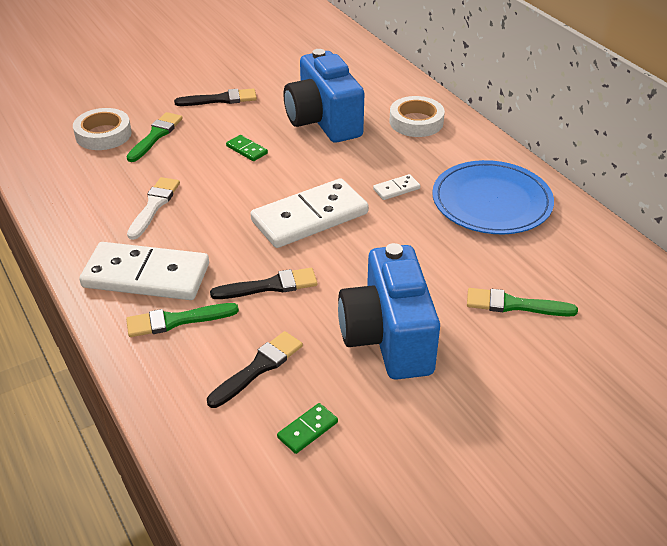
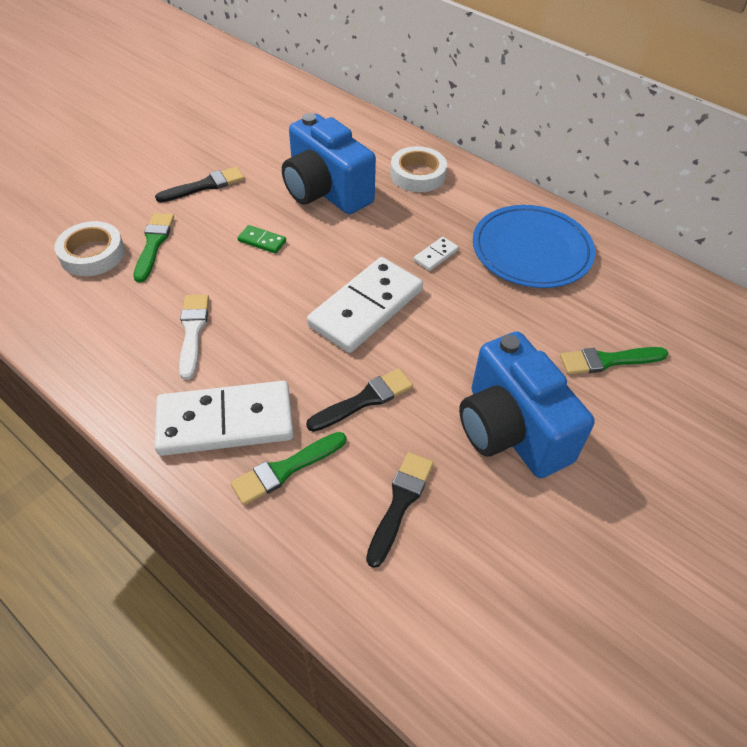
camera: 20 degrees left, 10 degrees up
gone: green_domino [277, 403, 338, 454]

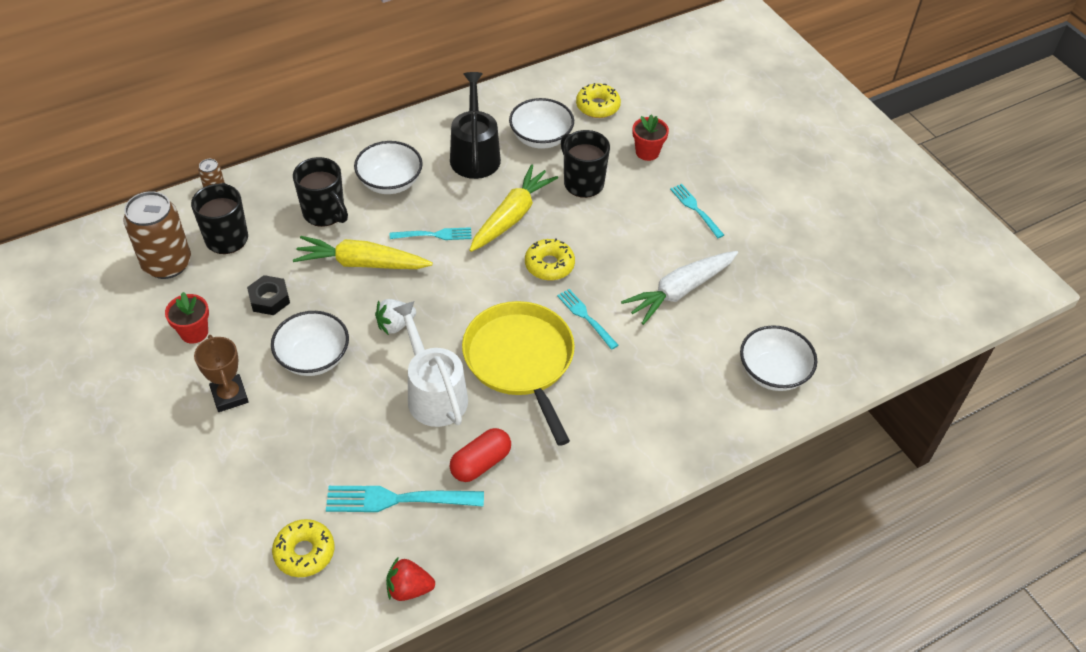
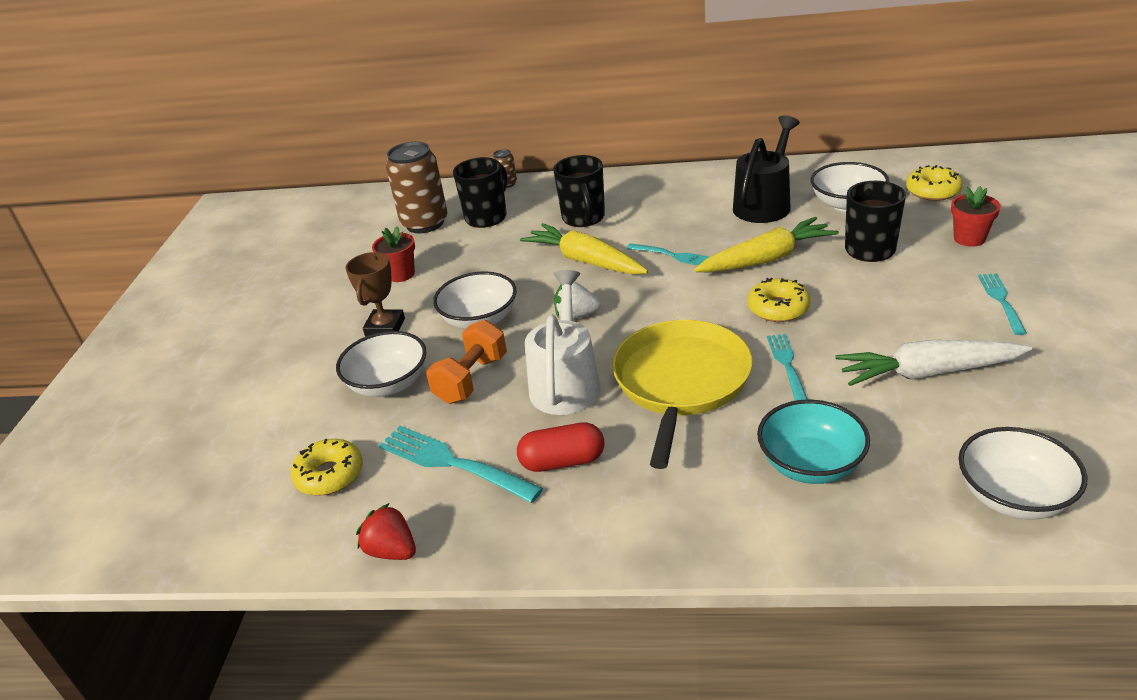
camera: 40 degrees right, 15 degrees down
gone: black_nut [247, 275, 290, 315]
new: orange_dumbbell [426, 320, 507, 404]; turquoise_bowl [757, 400, 870, 484]
shifted: white_bowl [354, 141, 423, 194] to [336, 331, 426, 397]

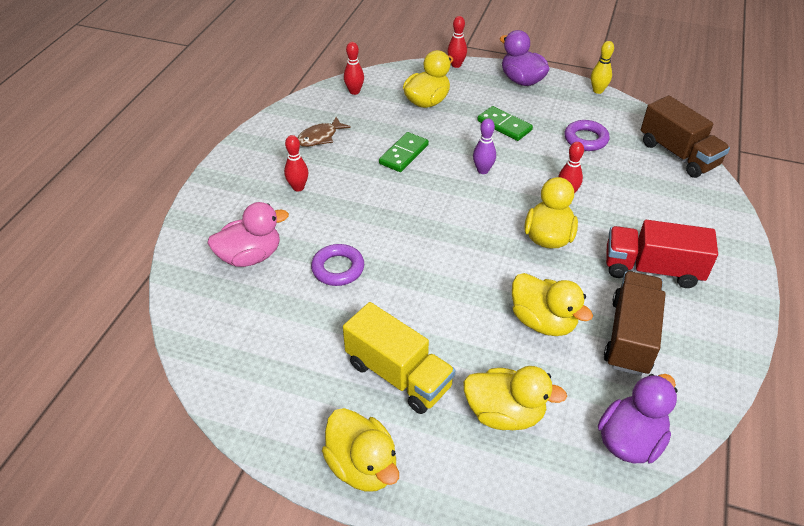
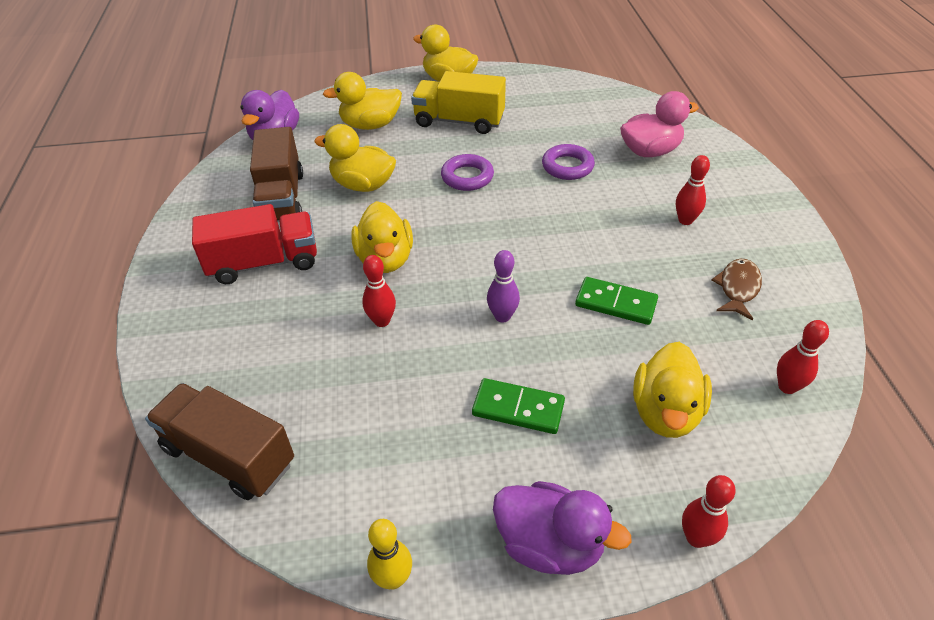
camera: 155 degrees right, 0 degrees up
shifted: purple_ring [565, 120, 610, 151] to [441, 154, 494, 191]
rotated: pink_duck [207, 202, 289, 267] = [620, 91, 699, 157] 150 degrees counterclockwise; green_domino [379, 132, 429, 172] = [575, 277, 658, 325] 75 degrees counterclockwise

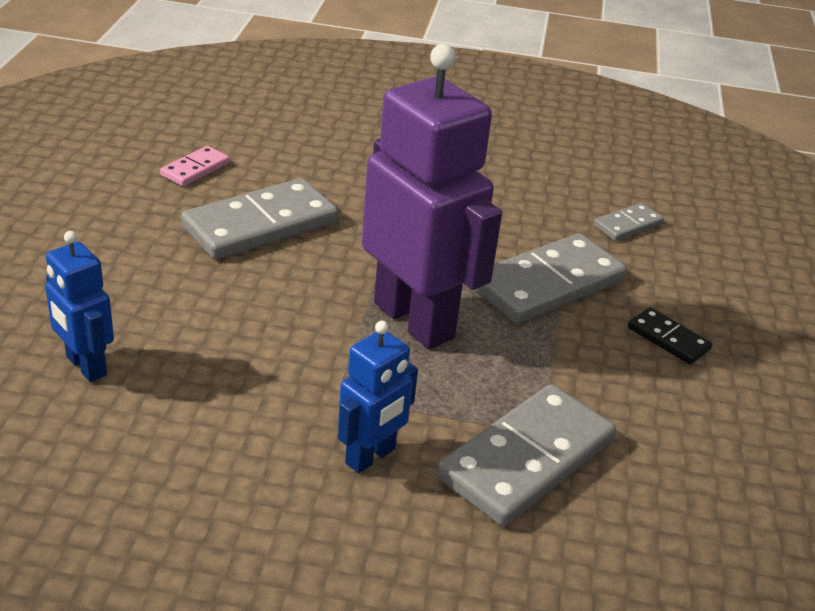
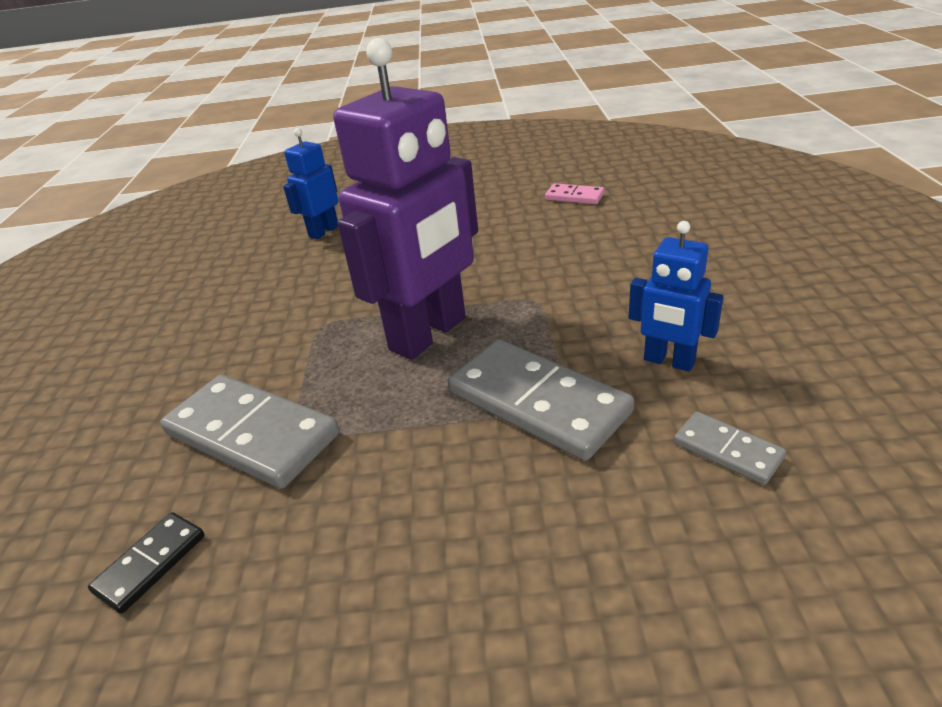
camera: 85 degrees right, 0 degrees up
gone: grey_domino [181, 178, 338, 260]
shifted: blue_robot [338, 321, 418, 473] to [629, 221, 724, 372]; black_domino [628, 307, 712, 365] to [88, 512, 205, 614]

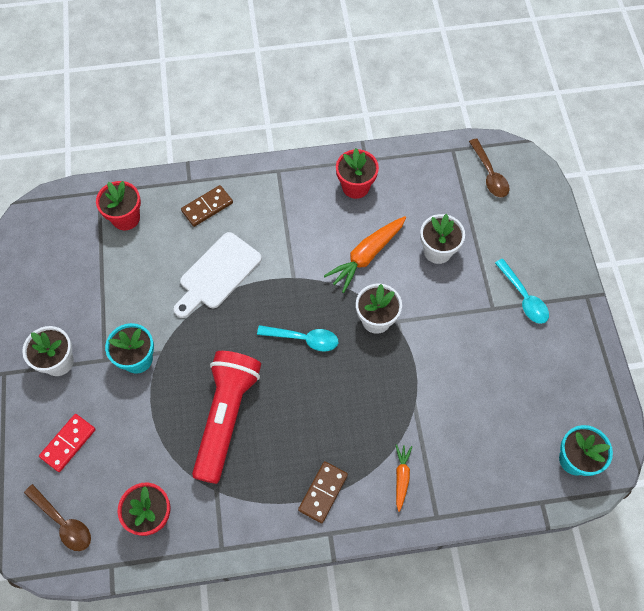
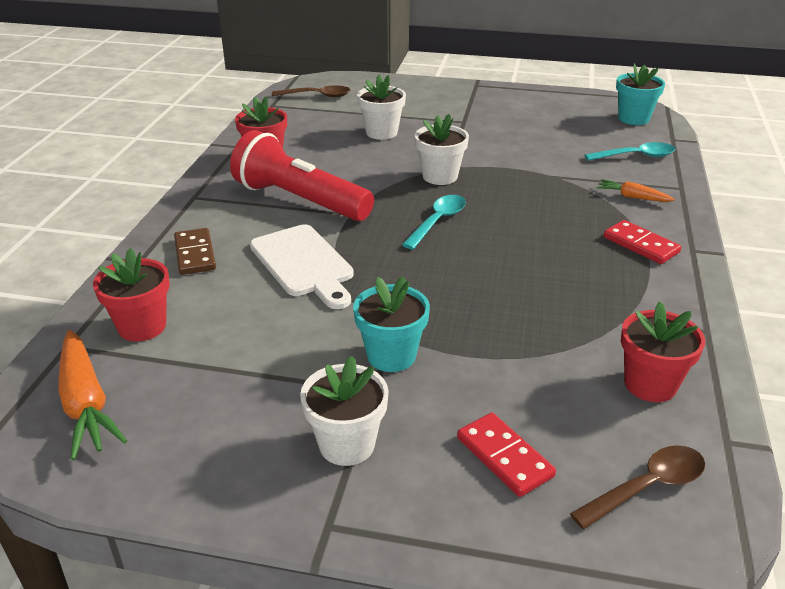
camera: 70 degrees left, 30 degrees down
shifted: red_flashlight [192, 351, 261, 484] to [230, 130, 374, 221]; orange_carrot [324, 216, 406, 293] to [58, 330, 127, 460]; turquoise_spoon [495, 259, 549, 324] to [585, 142, 675, 161]
repainted: brown_domino [298, 461, 348, 523] to red_domino [604, 220, 681, 264]

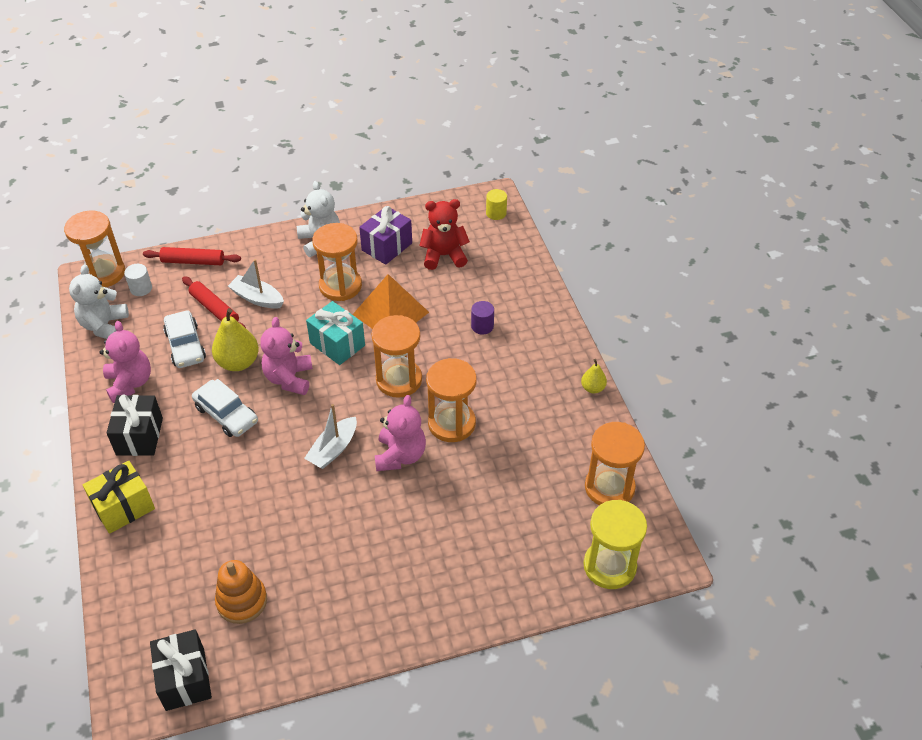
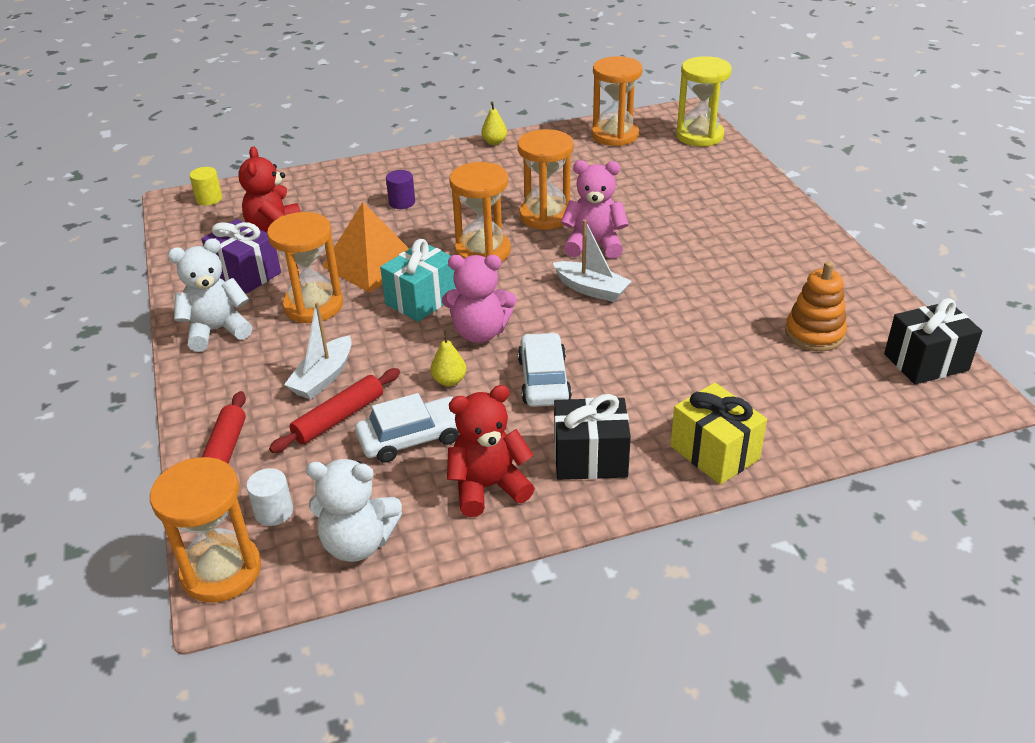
camera: 90 degrees left, 10 degrees down
repainted: pink_teddy_bear [100, 321, 151, 403] to red_teddy_bear [447, 385, 535, 517]
rotated: white_car [192, 379, 258, 437] = [518, 332, 572, 407] 45 degrees counterclockwise
scaled: yellow_pear [212, 308, 259, 371] = [431, 331, 466, 386] x0.54

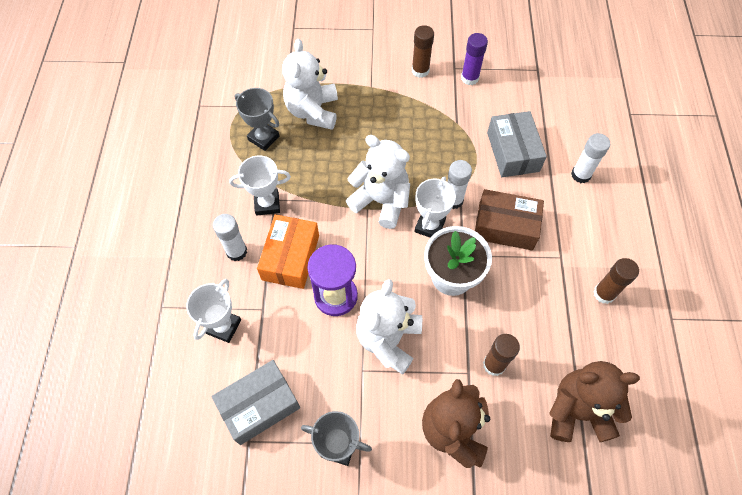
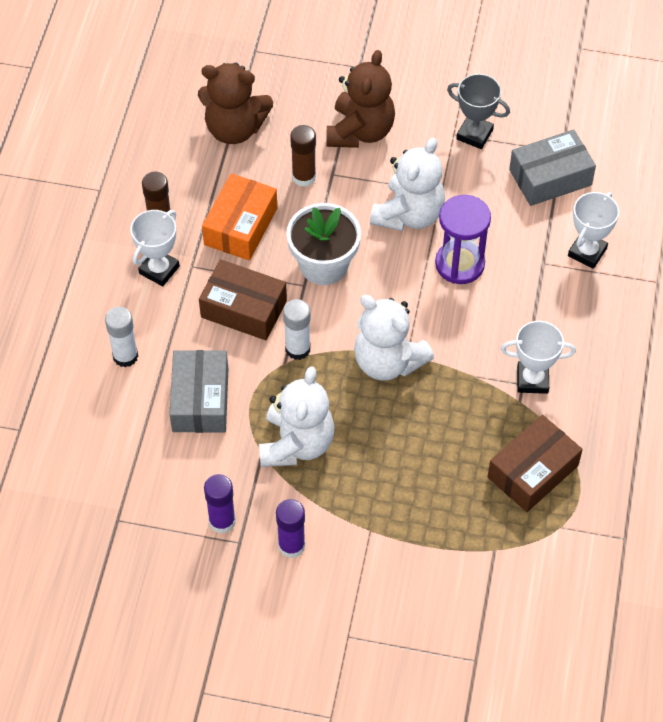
camera: 170 degrees left, 5 degrees down
gone: white_glue_stick [213, 214, 247, 261]
shifted: orange_box [257, 214, 319, 289] to [202, 174, 277, 260]; white_teddy_bear [282, 39, 338, 130] to [259, 366, 334, 467]; white_trophy [414, 176, 456, 238] to [130, 210, 180, 286]
swapped: grey_trophy [234, 88, 280, 151] to brown_box [488, 415, 583, 512]
repainted: brown_glue_stick [412, 25, 434, 78] to purple_glue_stick [276, 499, 305, 558]

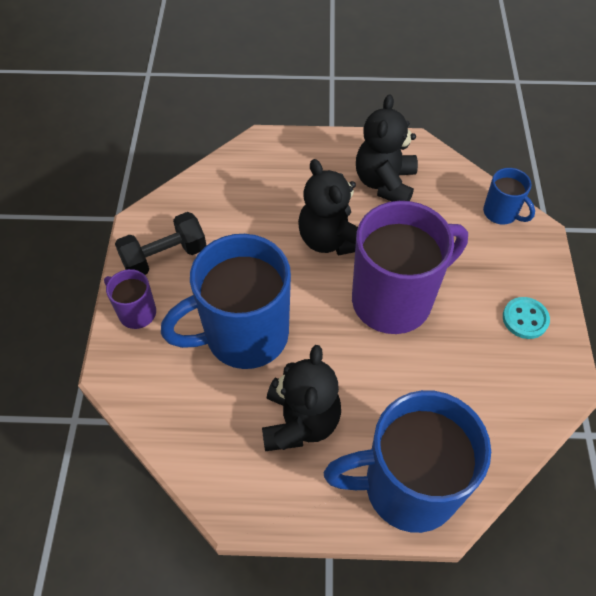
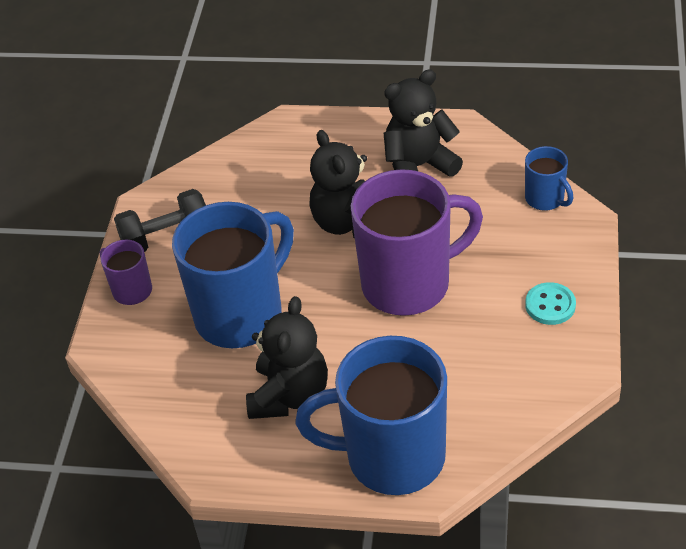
camera: 10 degrees right, 10 degrees down
rotated: blue_mug [161, 234, 291, 369] = [172, 202, 294, 348] 150 degrees clockwise; black_teddy_bear [356, 94, 418, 201] = [384, 69, 463, 177] 45 degrees clockwise

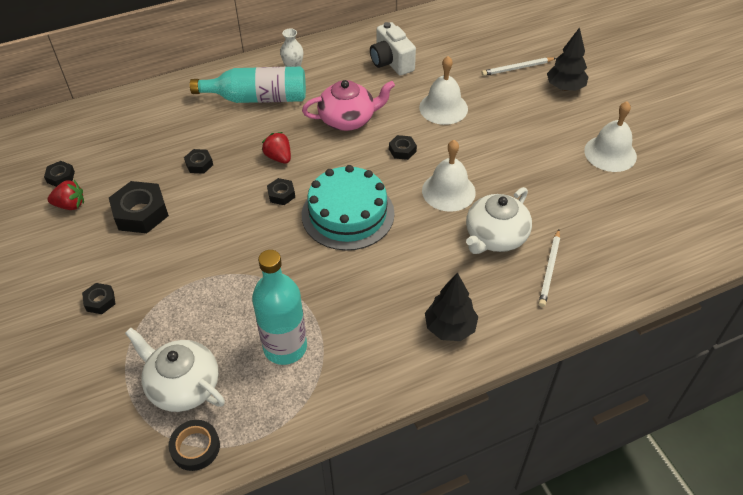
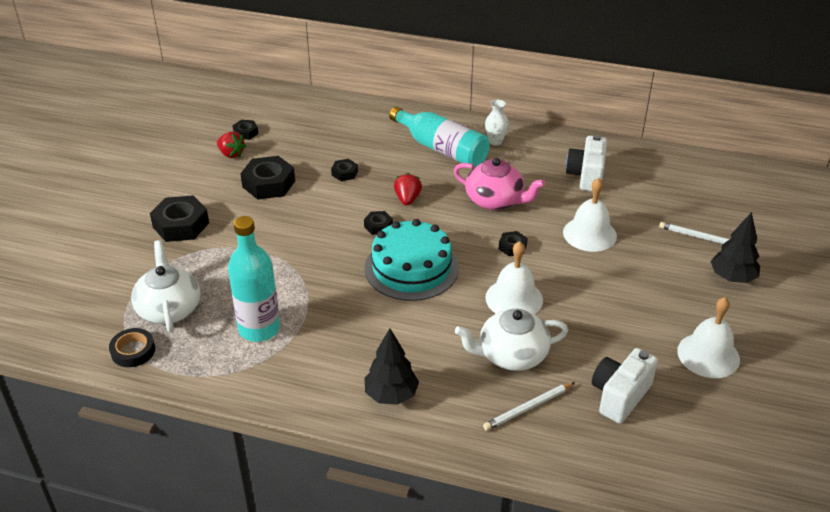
camera: 40 degrees right, 10 degrees down
new: white_camera [592, 348, 658, 424]
scaled: black_nut [82, 283, 115, 314] = [150, 195, 209, 242] x1.93

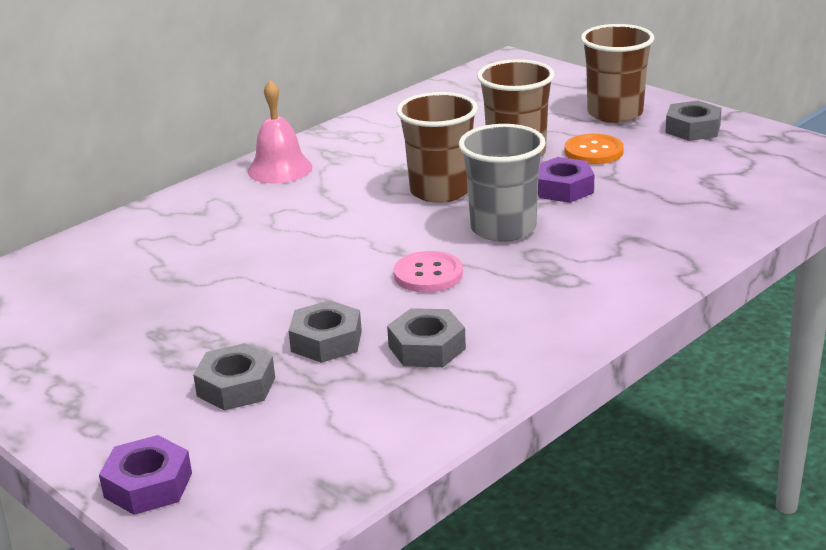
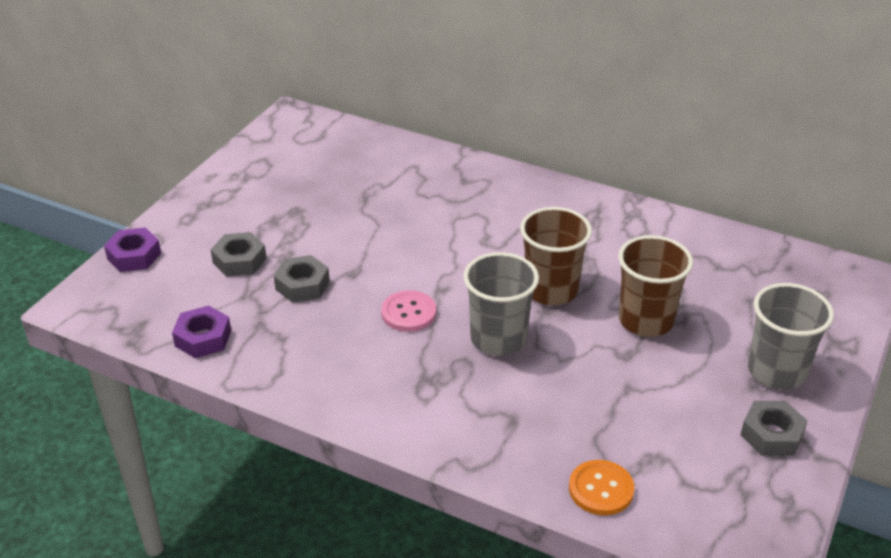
camera: 70 degrees right, 10 degrees up
gone: pink_bell [248, 80, 312, 183]; grey_nut [387, 308, 466, 367]
shifted: purple_nut [538, 157, 594, 203] to [172, 305, 231, 358]; orange_button [565, 134, 624, 164] to [569, 460, 635, 515]
repainted: brown_cup [581, 24, 655, 123] to grey_cup [748, 283, 834, 390]

